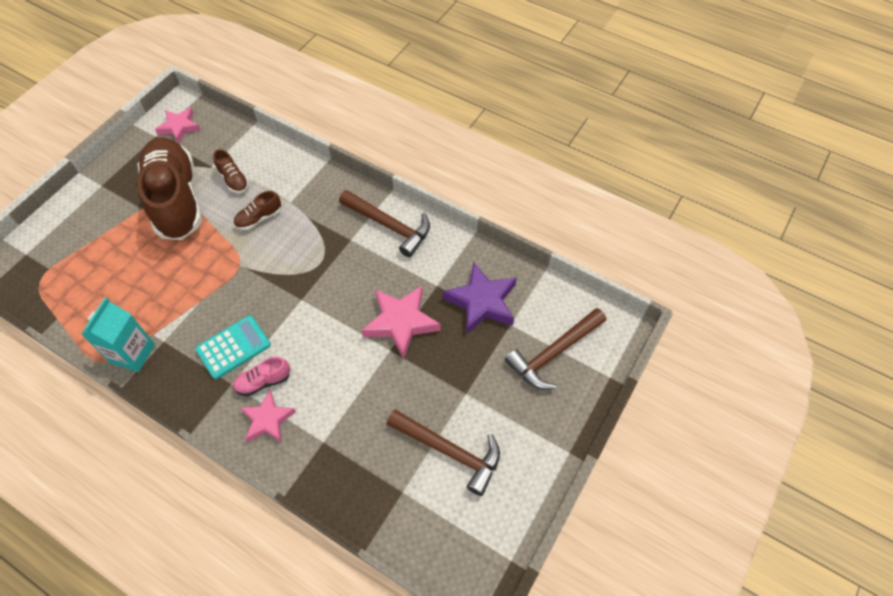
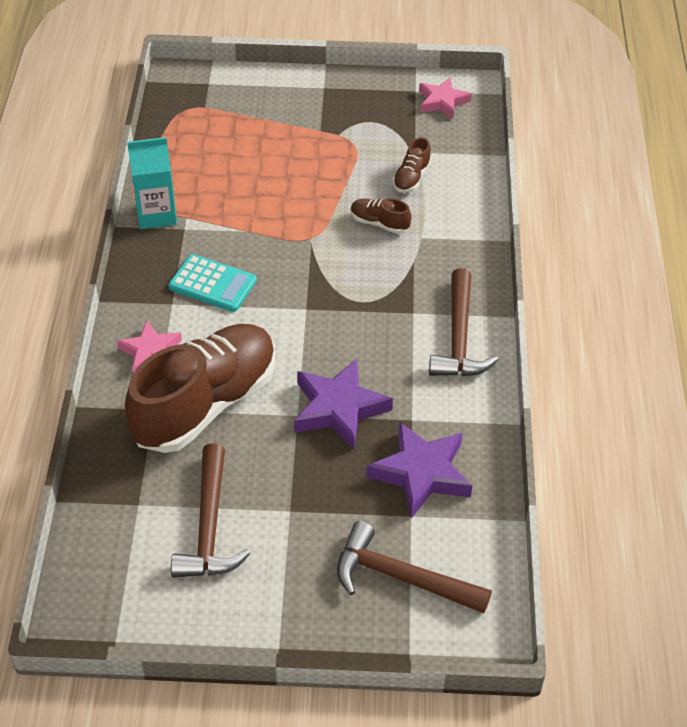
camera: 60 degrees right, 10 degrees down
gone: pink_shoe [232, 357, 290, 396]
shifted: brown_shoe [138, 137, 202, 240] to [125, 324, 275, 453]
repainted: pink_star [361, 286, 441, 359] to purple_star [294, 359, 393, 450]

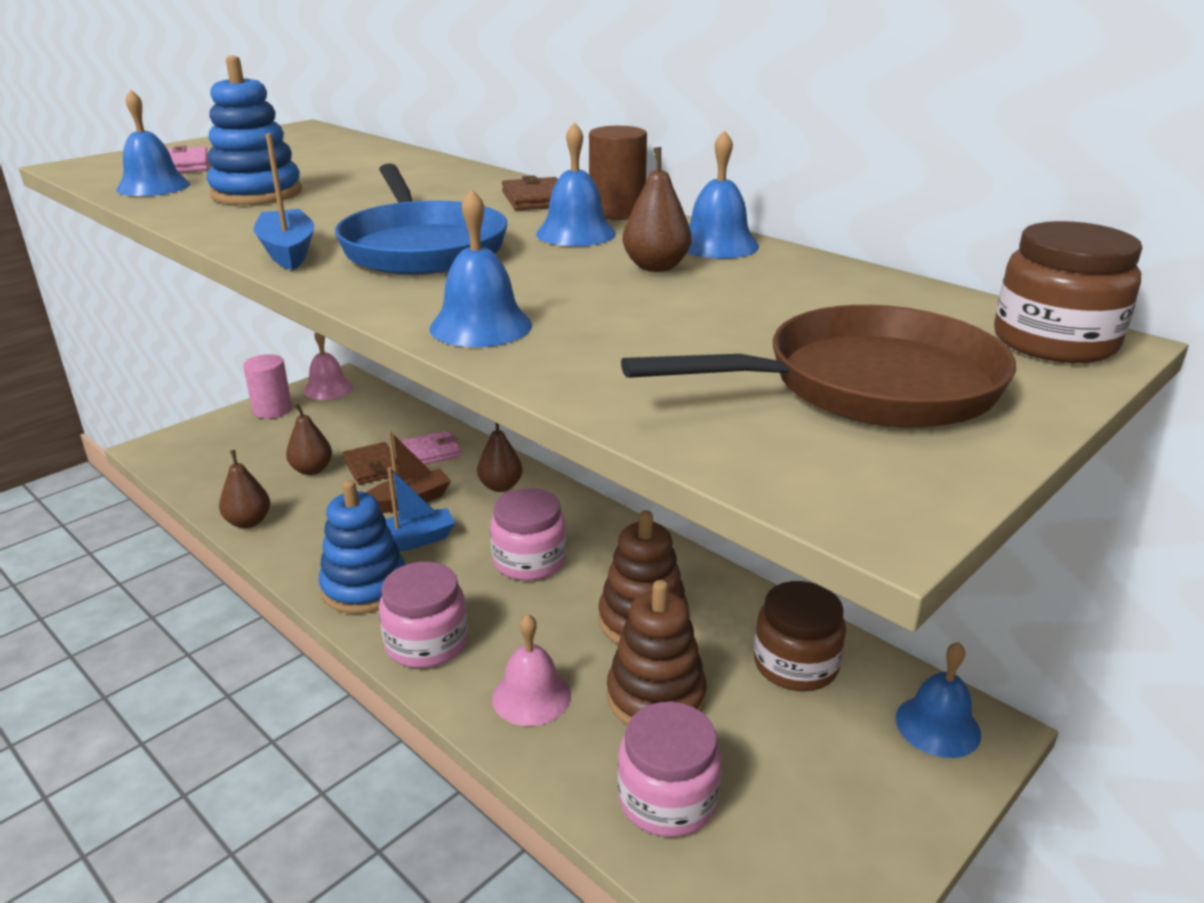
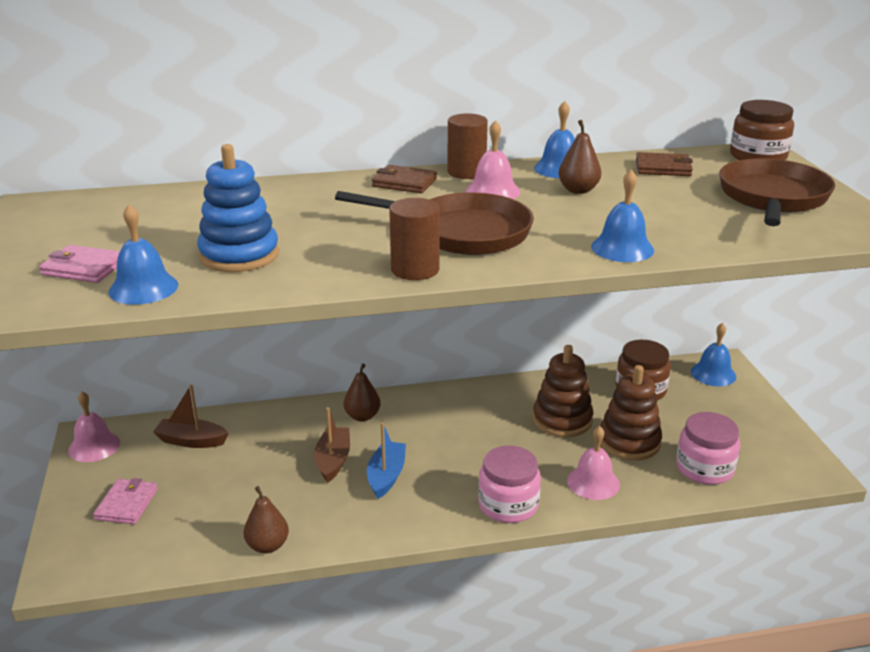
camera: 55 degrees left, 0 degrees up
gone: pink_cylinder [243, 354, 292, 419]; brown_pear [286, 403, 332, 475]; blue_stacking_toy [319, 480, 406, 614]; pink_jar [490, 488, 567, 581]
new: brown_boat [153, 384, 229, 448]
shifted: brown_wallet [342, 442, 398, 485] to [636, 152, 693, 176]; pink_wallet [400, 430, 462, 465] to [93, 478, 158, 524]
swapped: blue_boat [254, 134, 315, 270] to brown_cylinder [389, 198, 440, 280]
repainted: blue_pan [335, 163, 507, 275] to brown_pan [335, 191, 534, 255]; blue_bell [536, 122, 616, 246] to pink_bell [466, 120, 521, 199]

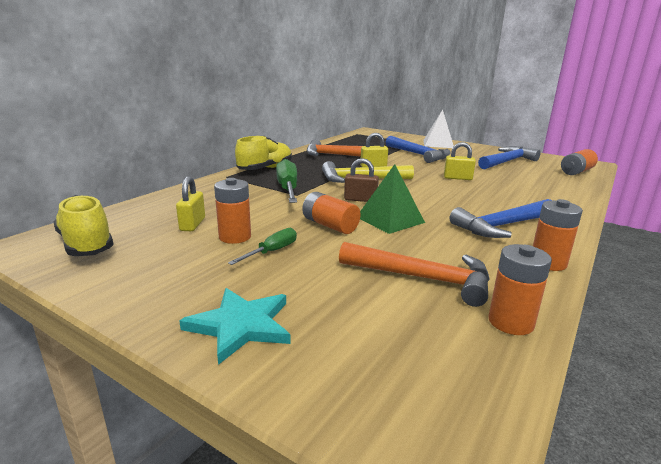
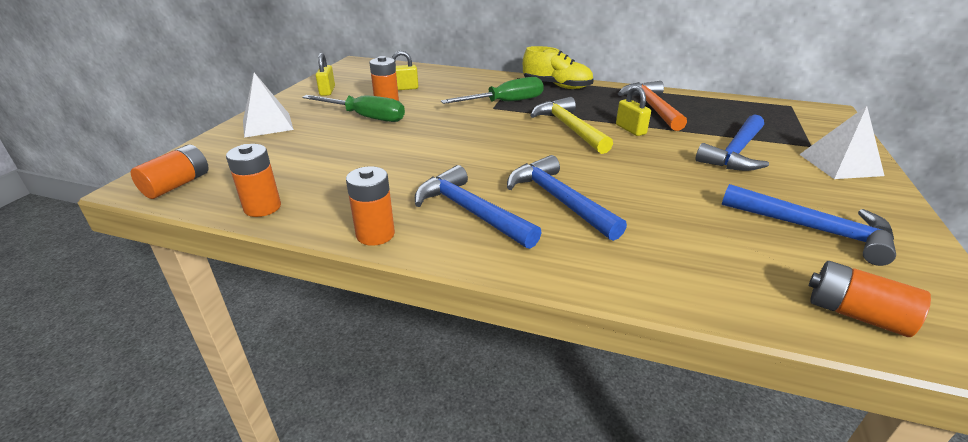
camera: 75 degrees right, 10 degrees up
gone: yellow_shoe [53, 195, 114, 256]; orange_hammer [339, 242, 490, 307]; brown_padlock [344, 158, 379, 202]; green_pyramid [360, 164, 425, 234]
new: blue_hammer [507, 155, 627, 241]
shifted: orange_battery [302, 192, 360, 234] to [131, 145, 209, 199]; yellow_padlock [444, 142, 476, 180] to [316, 53, 335, 96]
swapped: turquoise_star [179, 288, 291, 365] to white_pyramid [243, 73, 294, 138]
scaled: green_screwdriver [228, 228, 297, 265] = [302, 95, 405, 122] x1.74

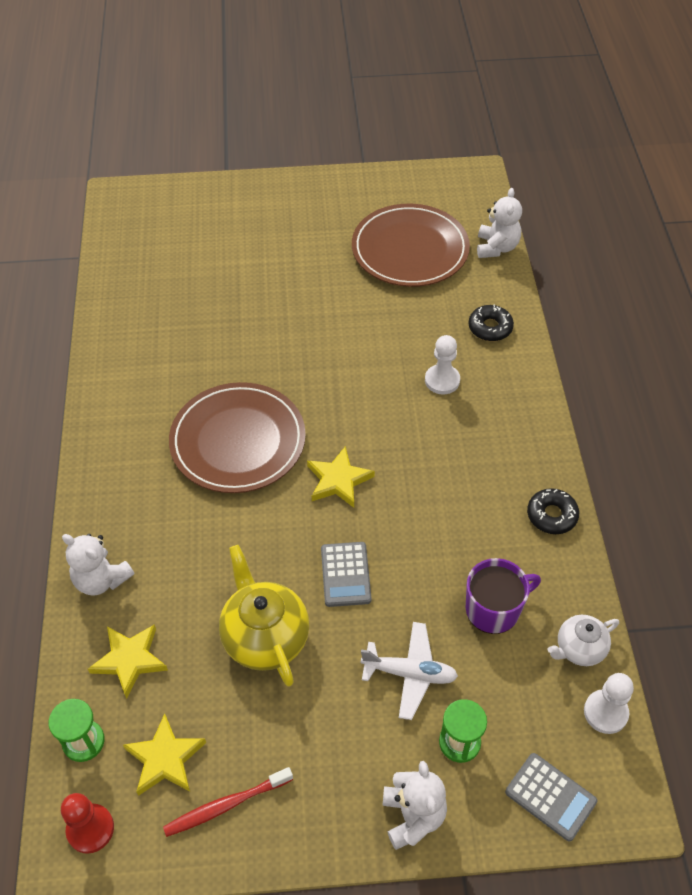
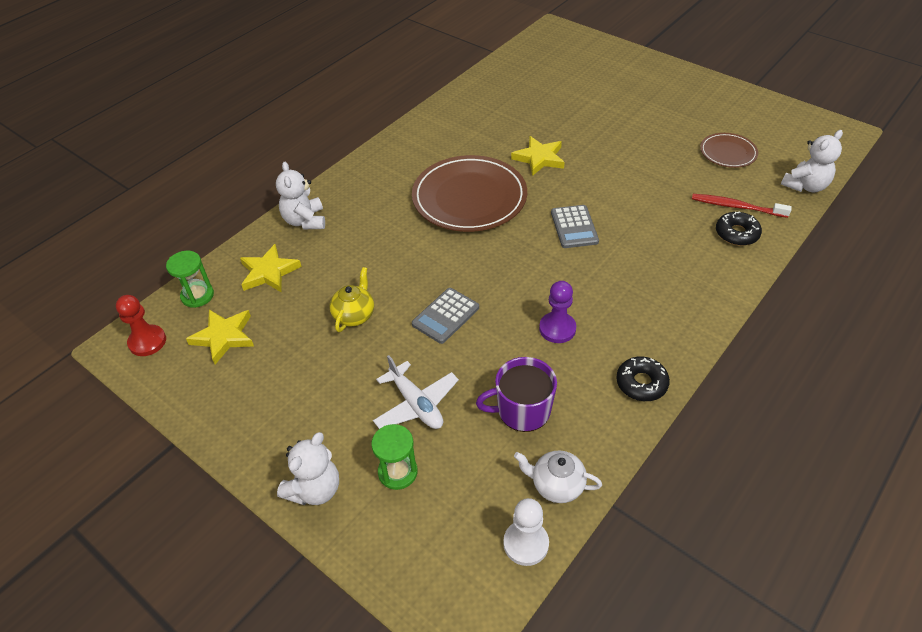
camera: 45 degrees right, 5 degrees down
gone: white_pawn [425, 335, 460, 394]
new: purple_pawn [539, 281, 576, 343]
shifted: red_toothbrush [163, 767, 293, 837] to [692, 194, 792, 218]; yellow_star [307, 446, 375, 508] to [511, 136, 565, 176]; grey_calculator [505, 753, 597, 841] to [551, 205, 599, 248]
rotated: purple_mug [466, 558, 541, 634] = [476, 357, 557, 432] 150 degrees clockwise
scaled: yellow_teapot [219, 545, 309, 687] = [329, 267, 374, 332] x0.58; brown_plate [352, 204, 470, 287] = [700, 133, 758, 168] x0.51

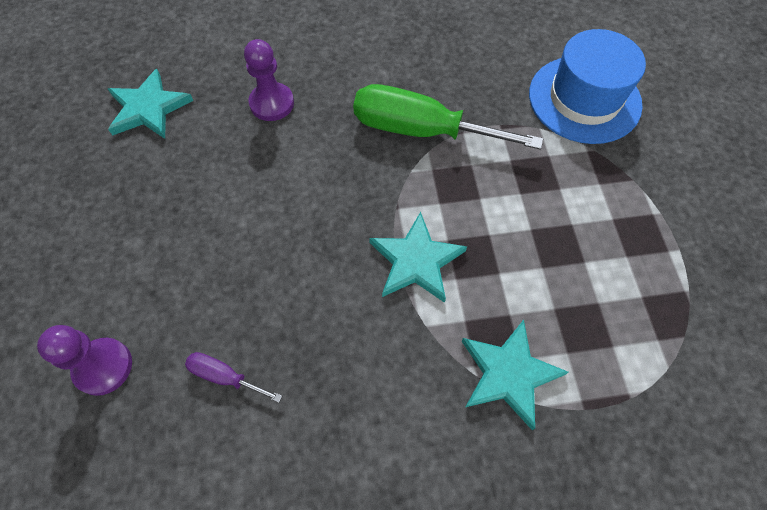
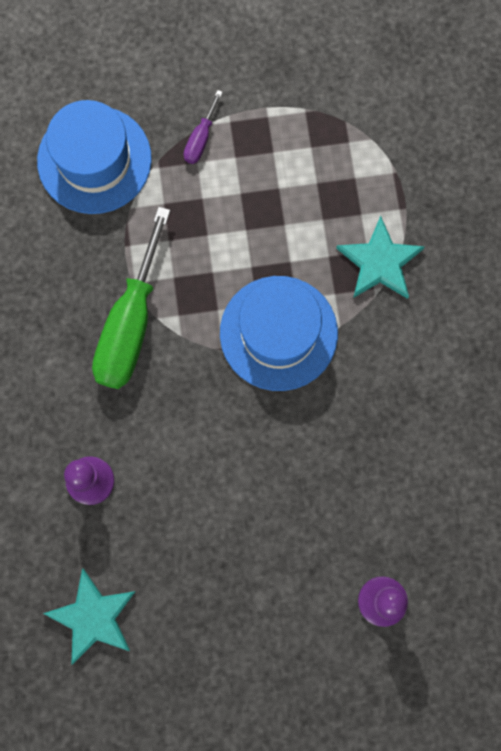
camera: 90 degrees left, 15 degrees up
shifted: purple_screwdriver [185, 352, 282, 402] to [184, 90, 223, 164]
swapped: turquoise_star [369, 212, 467, 303] to blue_hat [220, 276, 338, 391]

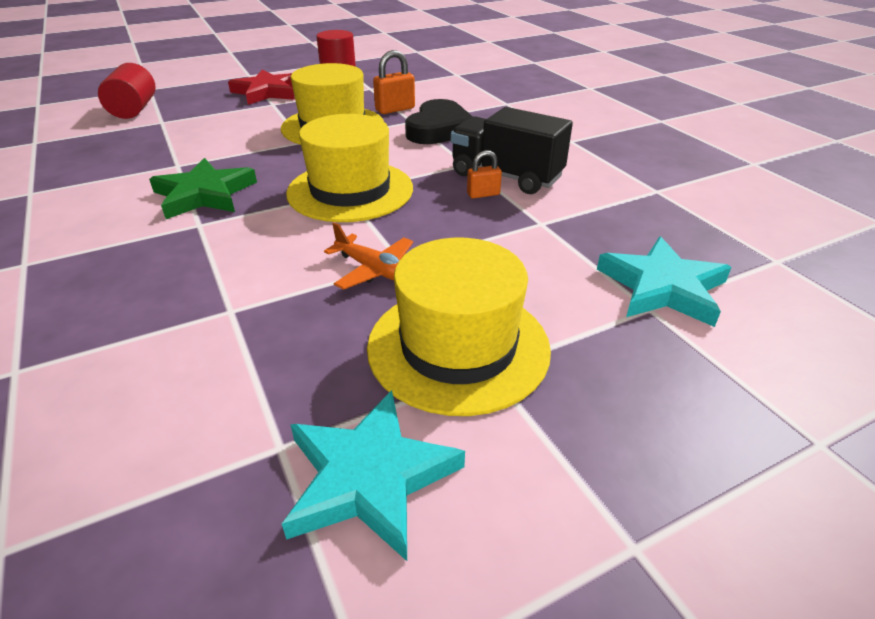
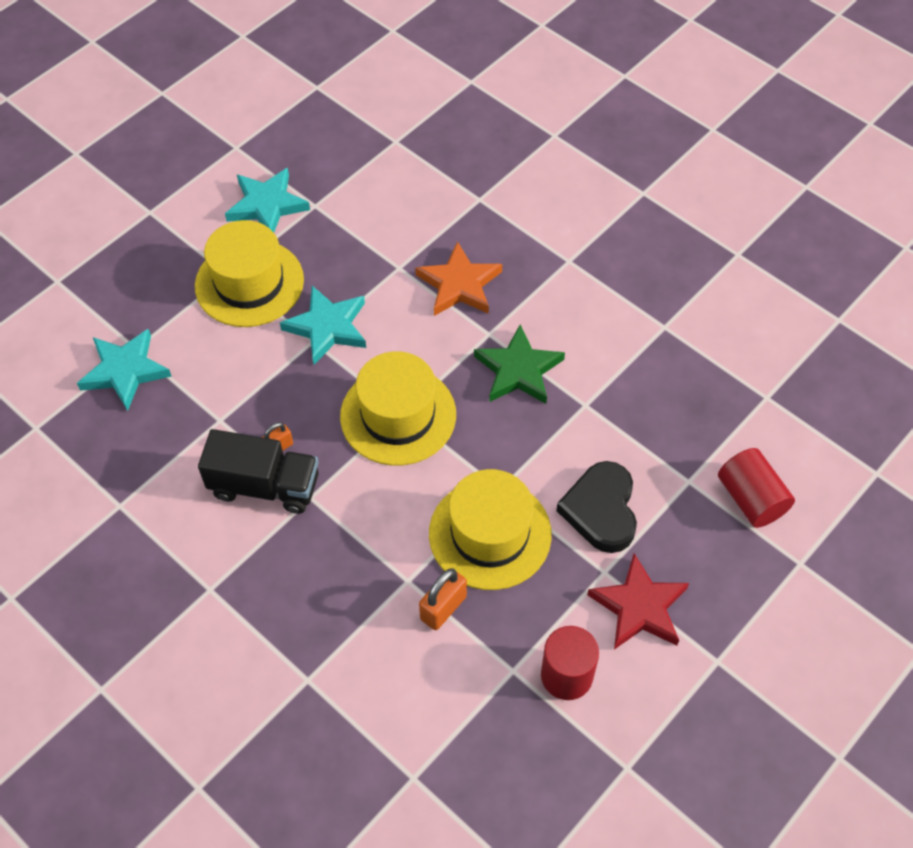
camera: 160 degrees right, 20 degrees up
new: orange_star [415, 241, 502, 316]
shifted: black_heart [405, 99, 473, 144] to [556, 461, 637, 553]
swapped: orange_plane [324, 222, 413, 290] to turquoise_star [280, 286, 366, 365]

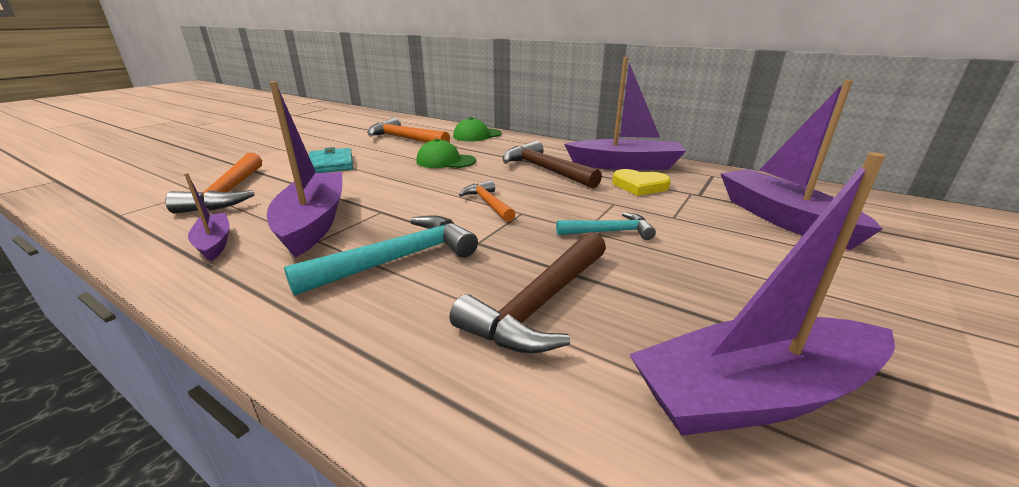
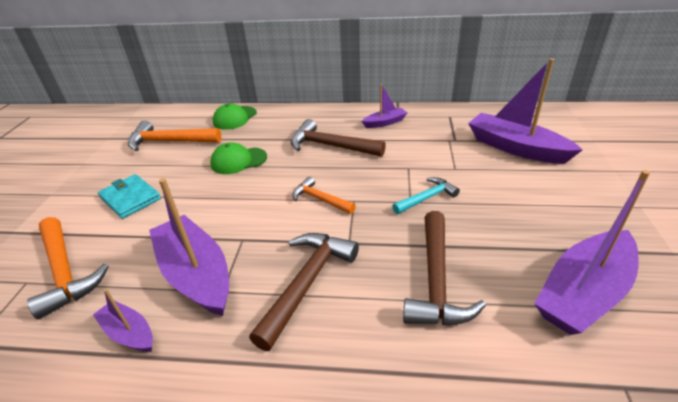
camera: 25 degrees left, 10 degrees up
gone: yellow_heart [612, 169, 671, 196]
repainted: turquoise_hammer [284, 215, 478, 296] to brown_hammer [249, 233, 359, 351]
scaled: purple_boat [564, 57, 686, 170] = [362, 84, 407, 128] x0.51

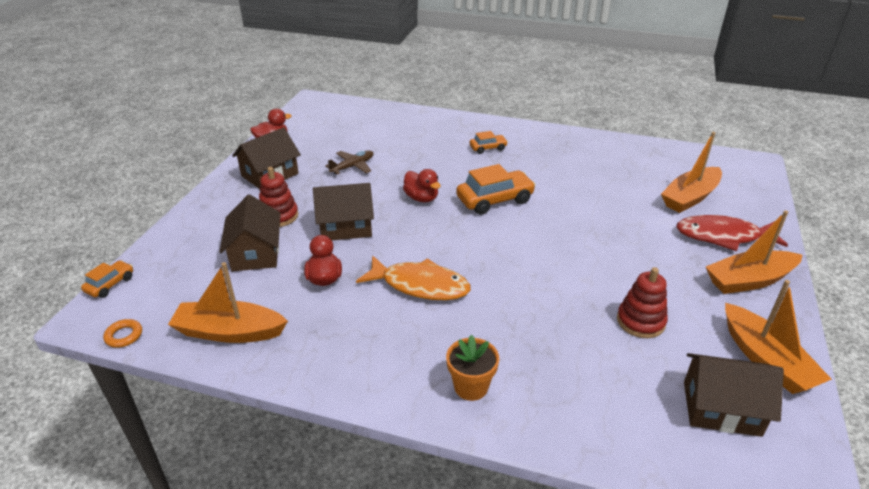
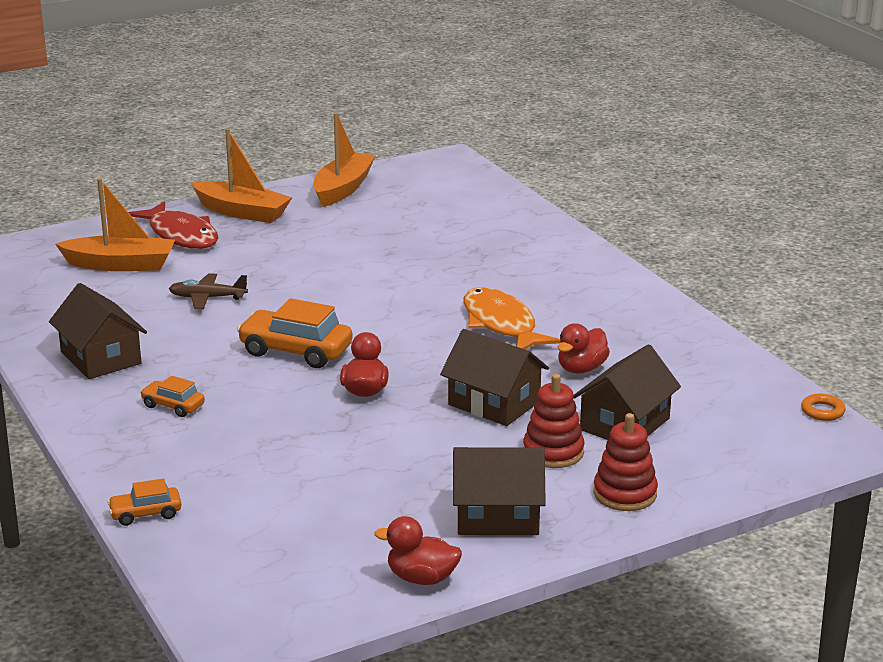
camera: 135 degrees left, 10 degrees down
gone: orange_boat [168, 262, 288, 343]; orange_flower_pot [446, 335, 499, 401]
shifted: orange_car [81, 260, 133, 298] to [107, 479, 181, 526]; brown_plane [325, 150, 373, 174] to [169, 273, 248, 309]; red_stacking_toy [617, 267, 668, 338] to [594, 413, 658, 511]; brown_house [684, 353, 784, 437] to [49, 283, 147, 379]

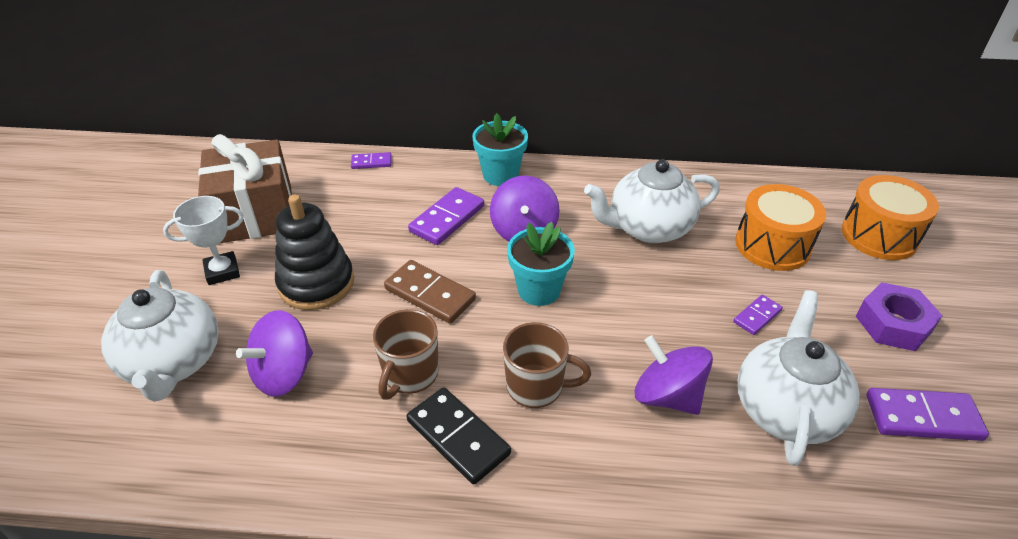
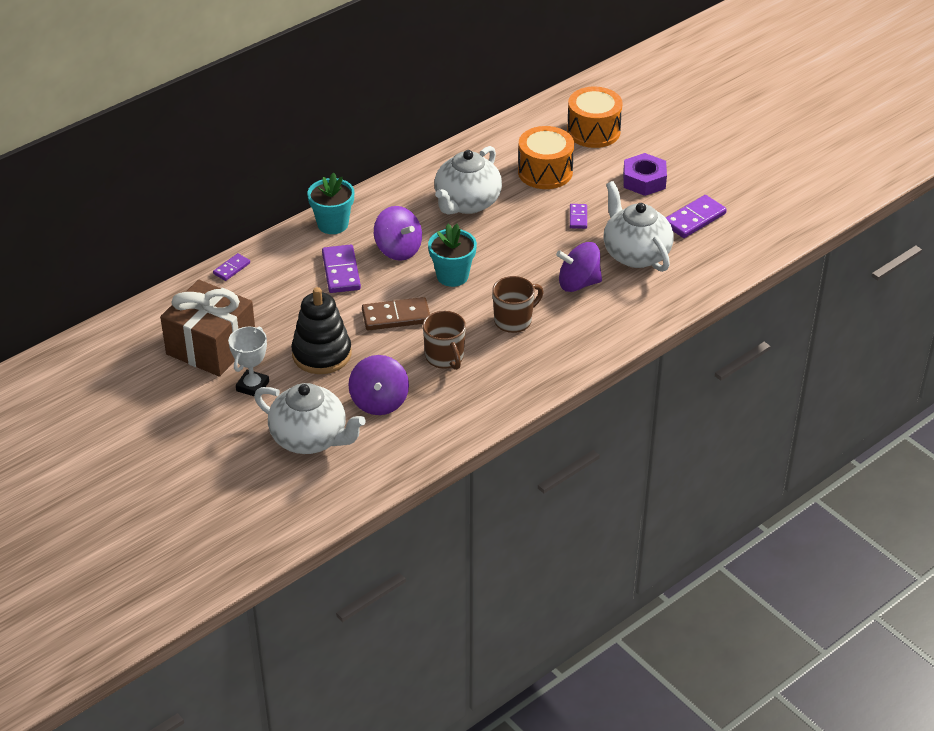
camera: 45 degrees left, 0 degrees up
gone: black_domino [407, 387, 511, 485]

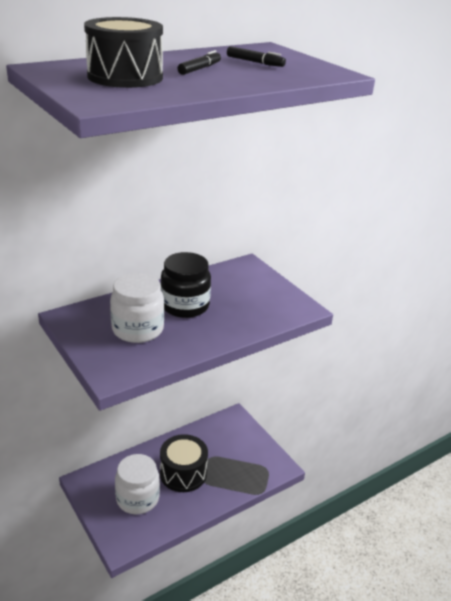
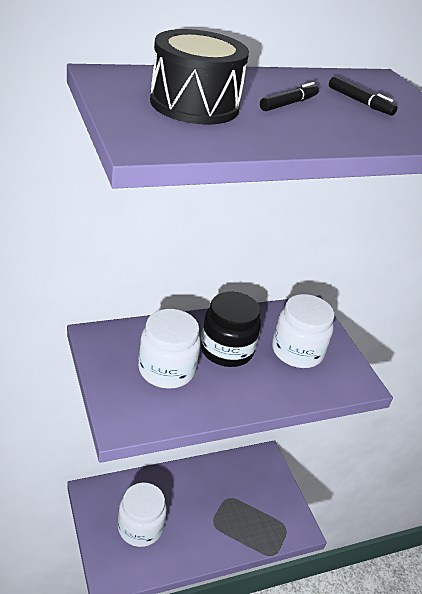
camera: 10 degrees right, 5 degrees up
gone: black_drum [160, 434, 208, 492]
new: white_jar [272, 294, 334, 368]

